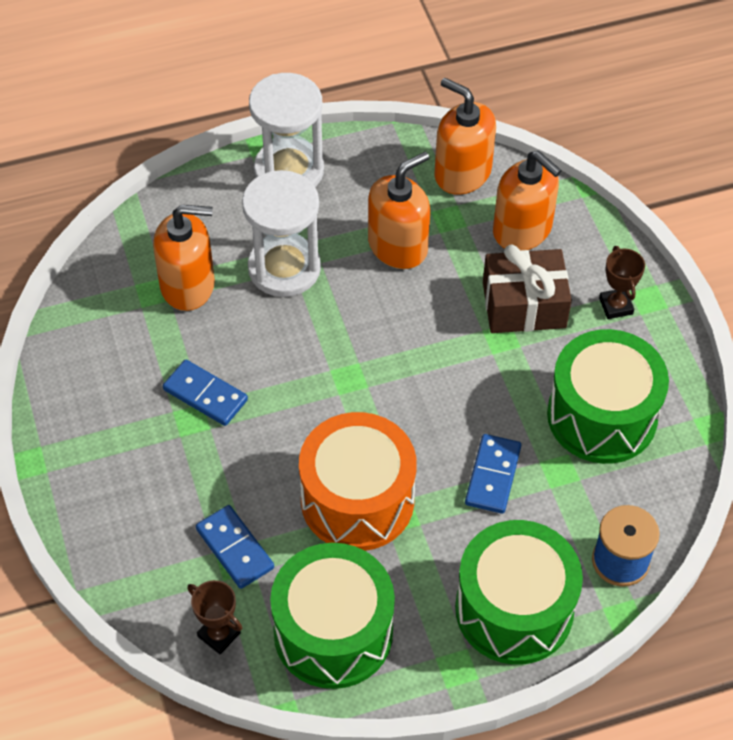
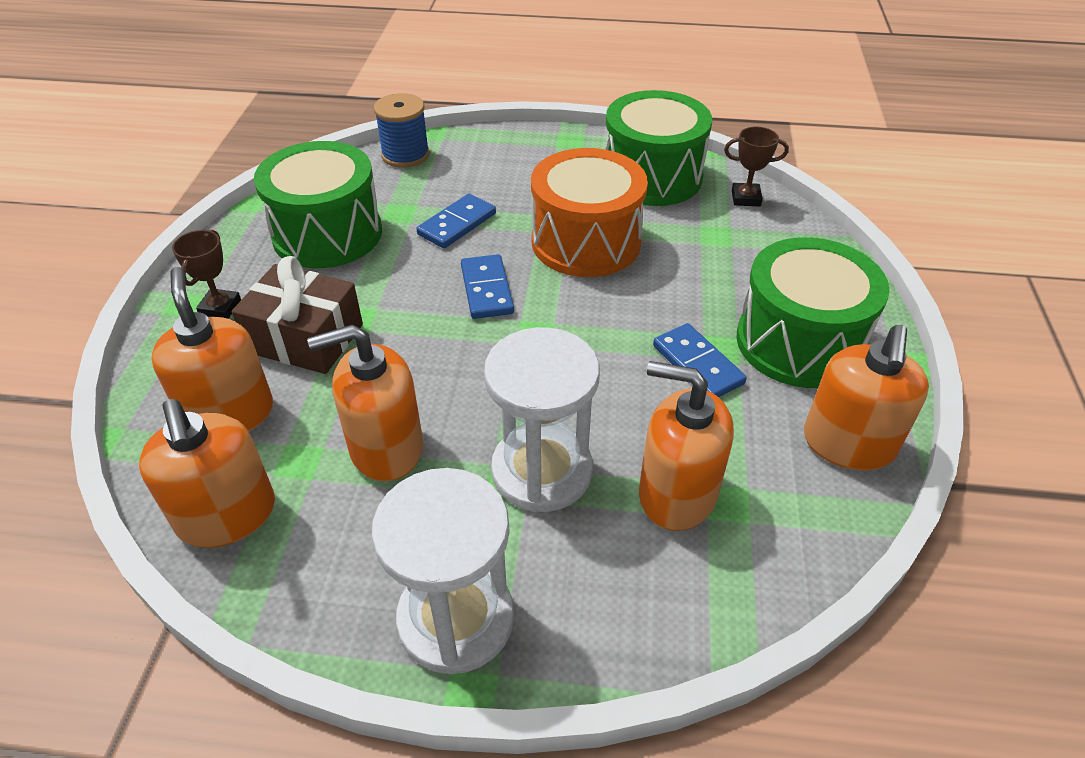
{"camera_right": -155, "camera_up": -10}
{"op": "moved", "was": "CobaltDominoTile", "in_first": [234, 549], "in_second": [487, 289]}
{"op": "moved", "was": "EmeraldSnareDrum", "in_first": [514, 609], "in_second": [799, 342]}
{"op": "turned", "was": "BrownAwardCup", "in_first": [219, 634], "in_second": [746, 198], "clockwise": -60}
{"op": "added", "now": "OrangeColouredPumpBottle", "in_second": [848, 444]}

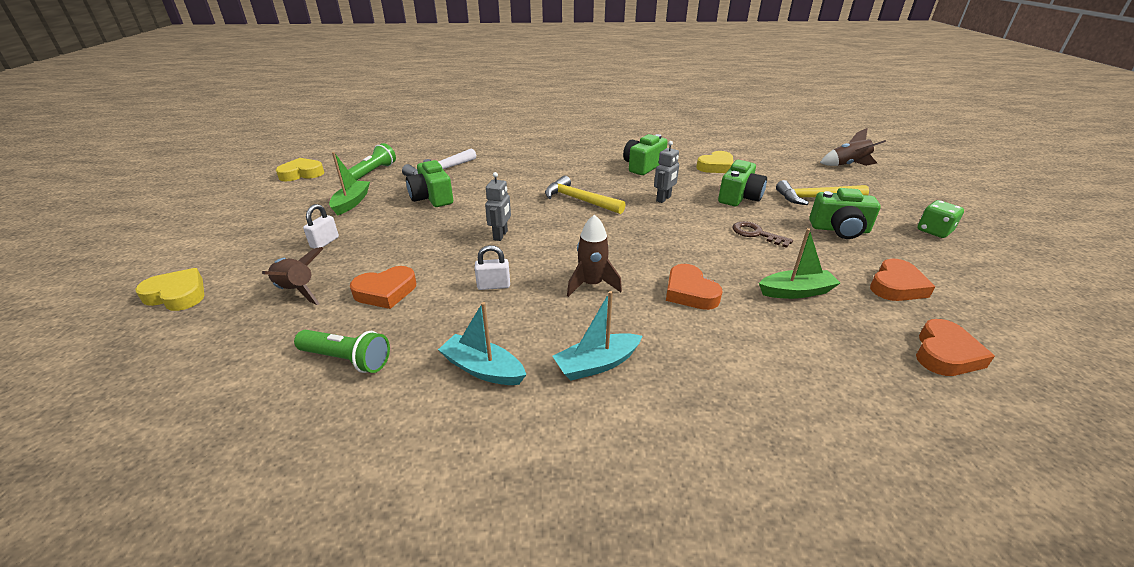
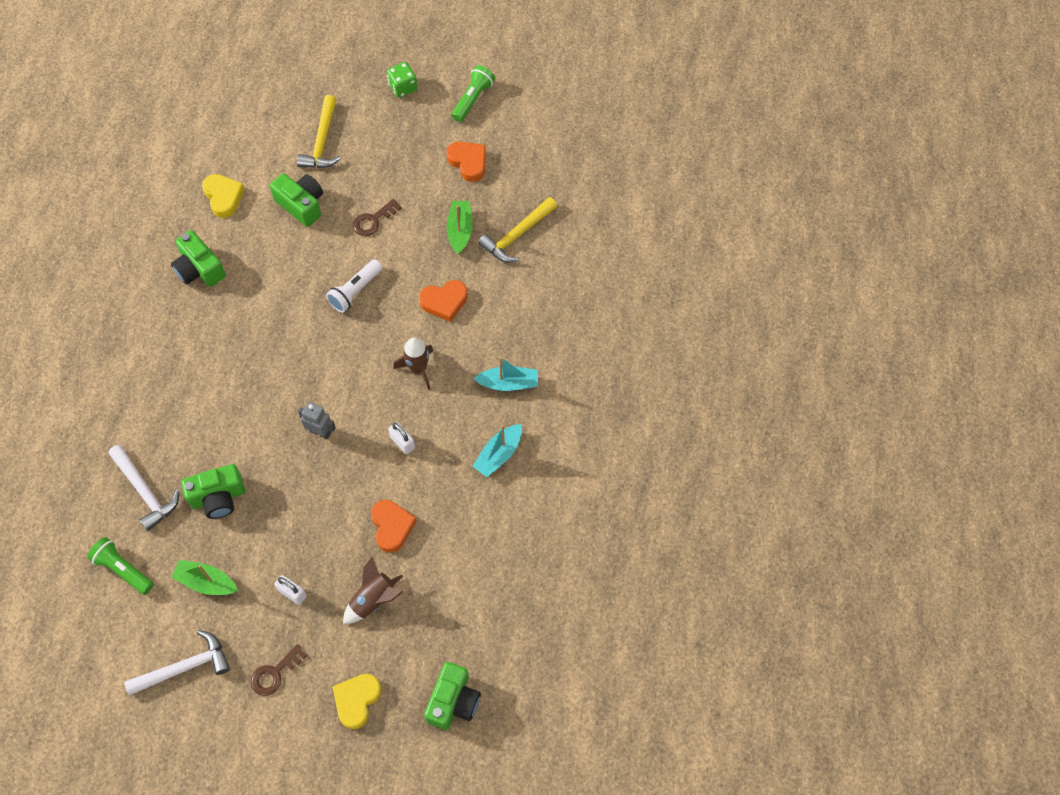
{"camera_right": -80, "camera_up": 30}
{"op": "removed", "was": "BrownToyRocket", "in_first": [848, 165]}
{"op": "removed", "was": "GreyRobot", "in_first": [663, 199]}
{"op": "removed", "was": "BrightYellowHeartShape", "in_first": [302, 174]}
{"op": "moved", "was": "BrightYellowHammer", "in_first": [579, 200], "in_second": [517, 235]}
{"op": "moved", "was": "EmeraldCompactCamera", "in_first": [839, 229], "in_second": [453, 701]}
{"op": "turned", "was": "WhitePadlock", "in_first": [493, 285], "in_second": [402, 442], "clockwise": -45}
{"op": "turned", "was": "TurquoiseSailboat", "in_first": [597, 364], "in_second": [508, 383], "clockwise": -75}
{"op": "removed", "was": "OrangeColouredHeartShape", "in_first": [945, 354]}
{"op": "moved", "was": "EmeraldPocketTorch", "in_first": [347, 359], "in_second": [473, 99]}
{"op": "added", "now": "WhitePocketTorch", "in_second": [355, 291]}
{"op": "added", "now": "WhiteHammer", "in_second": [185, 667]}
{"op": "added", "now": "BrownLatchkey", "in_second": [274, 673]}

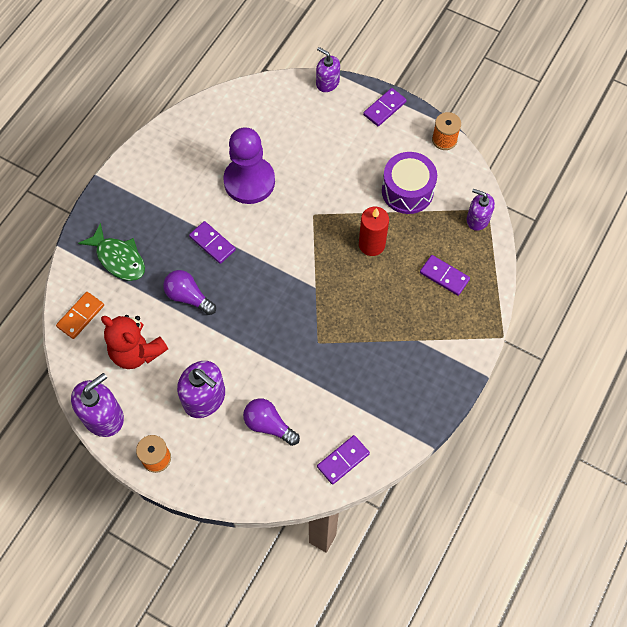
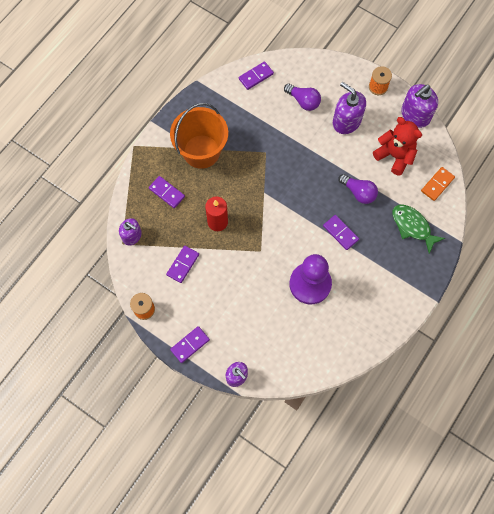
{"camera_right": -175, "camera_up": 5}
{"op": "replaced", "was": "VioletSnareDrum", "now": "VioletDominoTile", "in_first": [407, 191], "in_second": [183, 265]}
{"op": "added", "now": "OrangeColouredPail", "in_second": [201, 151]}

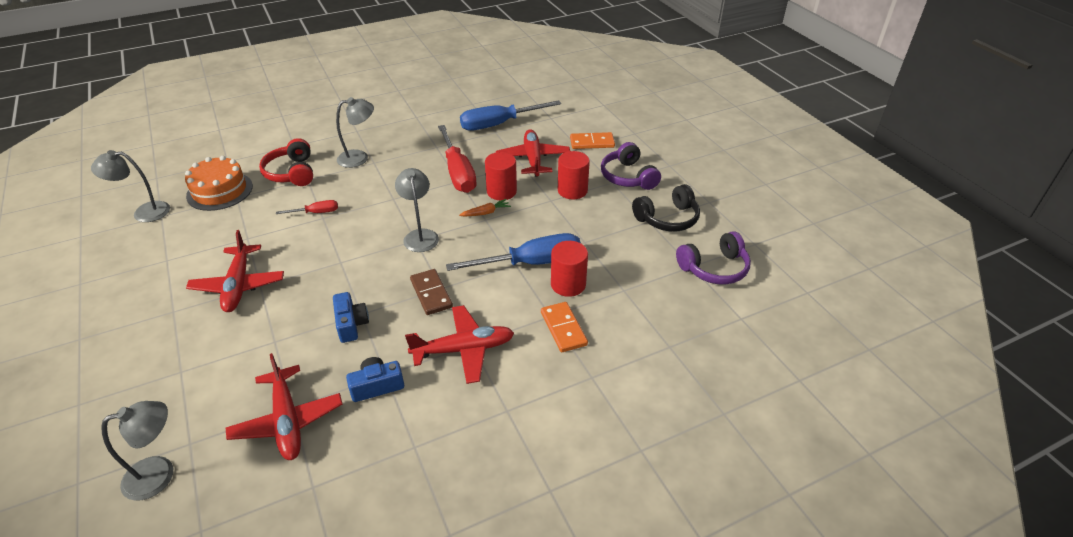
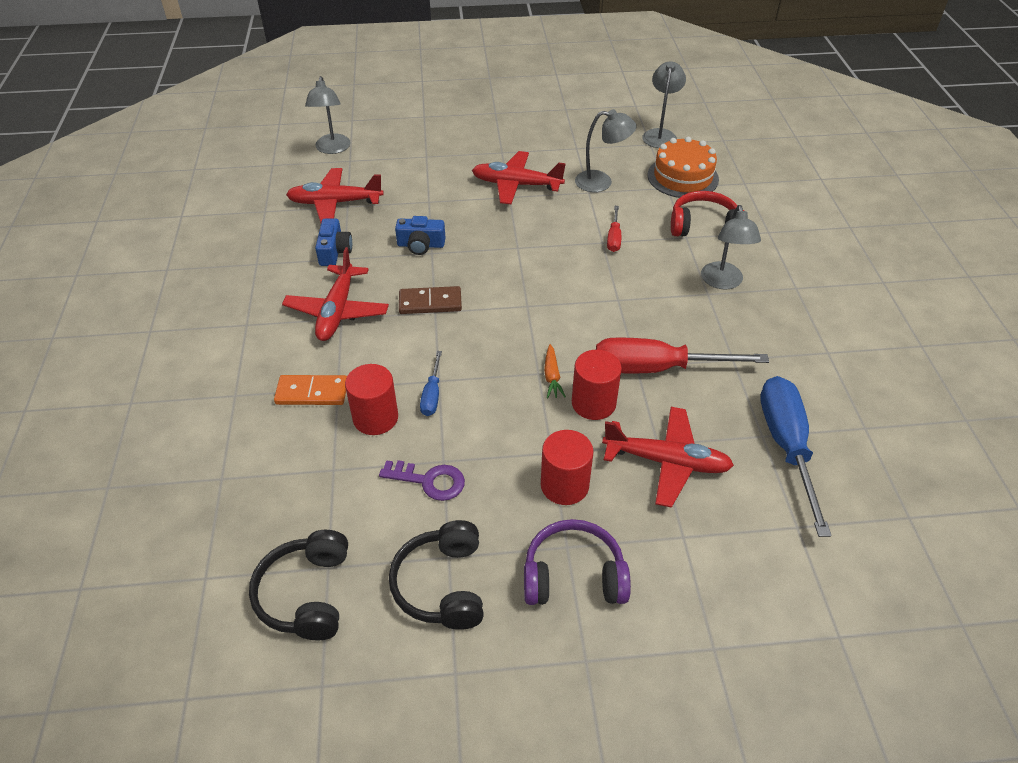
{"camera_right": 110, "camera_up": 5}
{"op": "removed", "was": "OrangeColouredDominoTile", "in_first": [592, 142]}
{"op": "moved", "was": "GreyReadingLamp", "in_first": [420, 235], "in_second": [601, 182]}
{"op": "recoloured", "was": "VioletOverEarHeadphones", "now": "EbonyOverEarHeadphones", "in_first": [714, 268], "in_second": [306, 594]}
{"op": "resized", "was": "CobaltHandScrewdriver", "in_first": [531, 263], "in_second": [432, 395], "ratio": 0.48}
{"op": "added", "now": "VioletLatchkey", "in_second": [429, 481]}

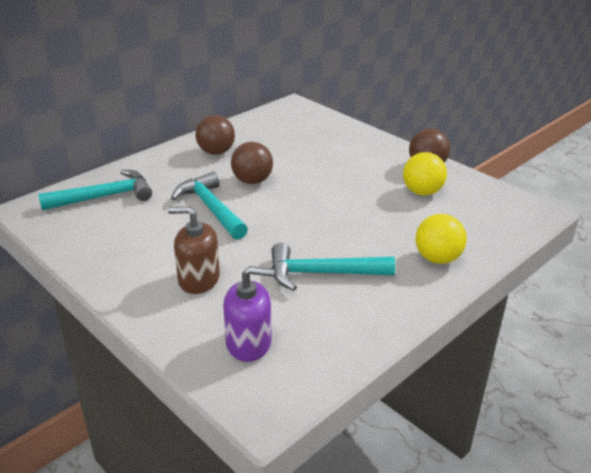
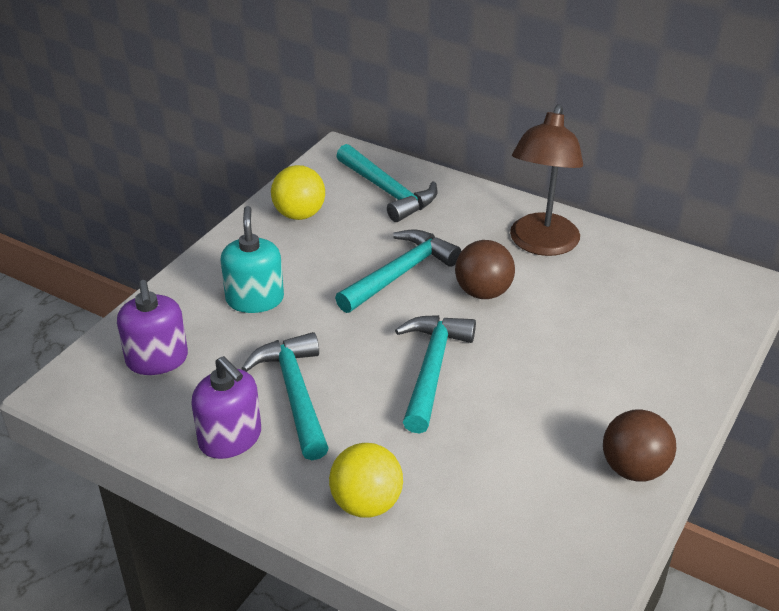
{"camera_right": 75, "camera_up": 5}
{"op": "replaced", "was": "BrownSphere", "now": "BrownReadingLamp", "in_first": [216, 152], "in_second": [541, 244]}
{"op": "moved", "was": "BrightYellowSphere", "in_first": [422, 192], "in_second": [299, 214]}
{"op": "recoloured", "was": "BrownPumpBottle", "now": "TurquoisePumpBottle", "in_first": [199, 279], "in_second": [255, 299]}
{"op": "added", "now": "TurquoiseHammer", "in_second": [431, 369]}
{"op": "added", "now": "VioletPumpBottle", "in_second": [230, 438]}

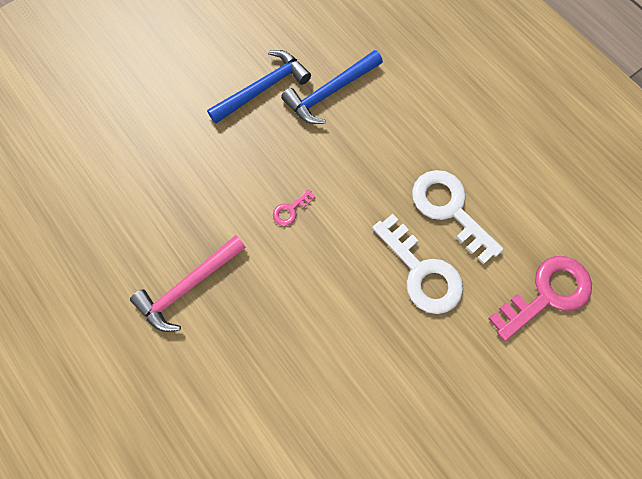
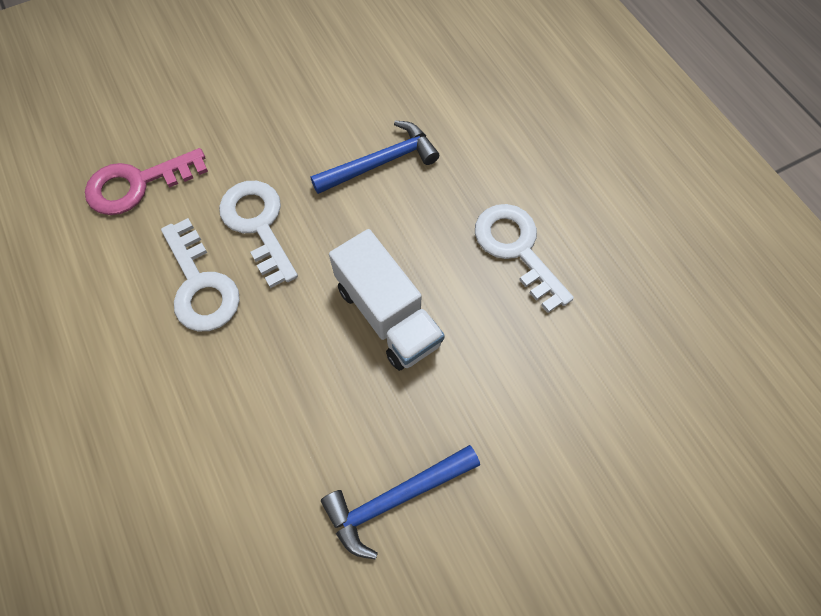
{"camera_right": -170, "camera_up": -5}
{"op": "moved", "was": "CobaltHammer", "in_first": [329, 93], "in_second": [381, 162]}
{"op": "replaced", "was": "RosePinkLatchkey", "now": "WhiteLorry", "in_first": [291, 210], "in_second": [388, 315]}
{"op": "replaced", "was": "RosePinkHammer", "now": "WhiteLatchkey", "in_first": [187, 287], "in_second": [516, 249]}

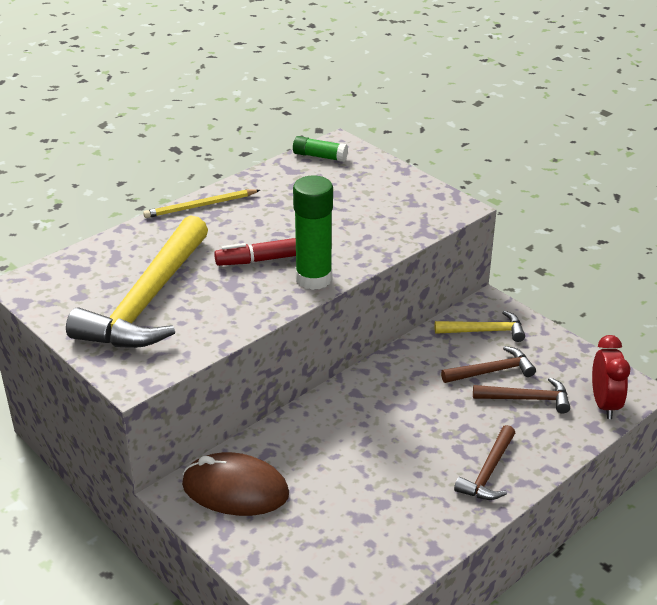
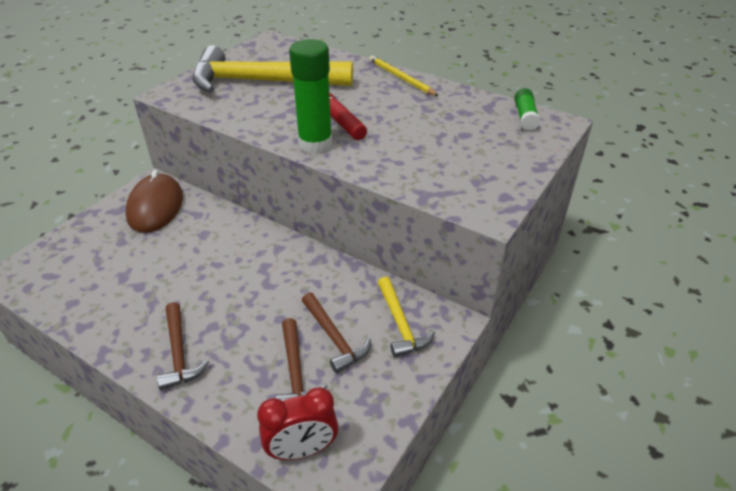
{"camera_right": 75, "camera_up": 5}
{"op": "turned", "was": "BrownHammer", "in_first": [488, 472], "in_second": [179, 353], "clockwise": -120}

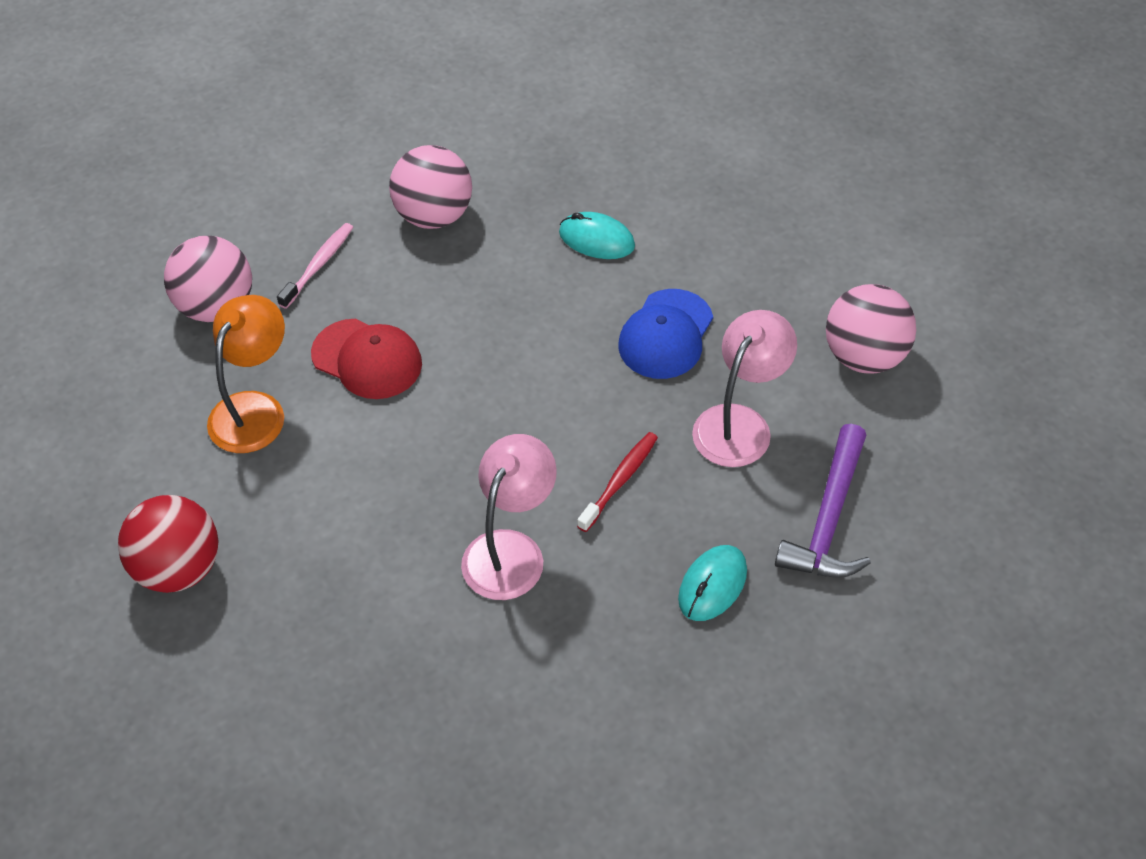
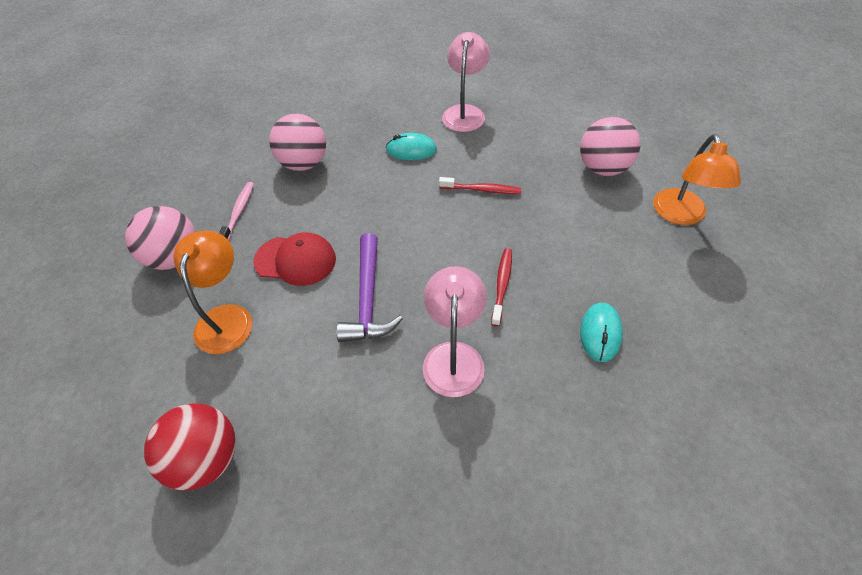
{"camera_right": -20, "camera_up": 0}
{"op": "replaced", "was": "CobaltCap", "now": "ScarletDentalBrush", "in_first": [666, 335], "in_second": [481, 190]}
{"op": "moved", "was": "RosePinkReadingLamp", "in_first": [740, 423], "in_second": [465, 112]}
{"op": "moved", "was": "VioletHammer", "in_first": [829, 519], "in_second": [368, 298]}
{"op": "added", "now": "OrangeColouredReadingLamp", "in_second": [681, 215]}

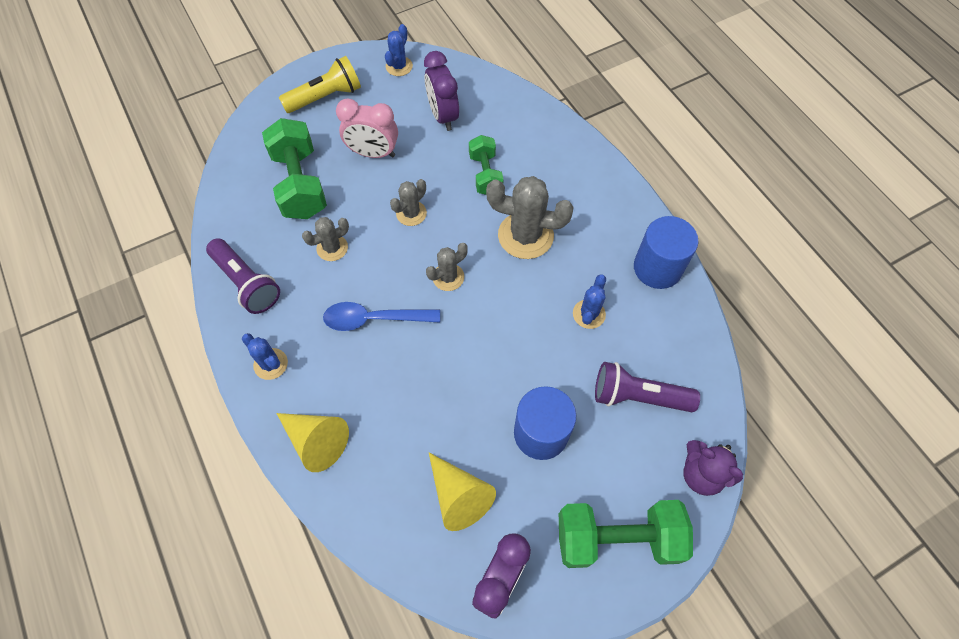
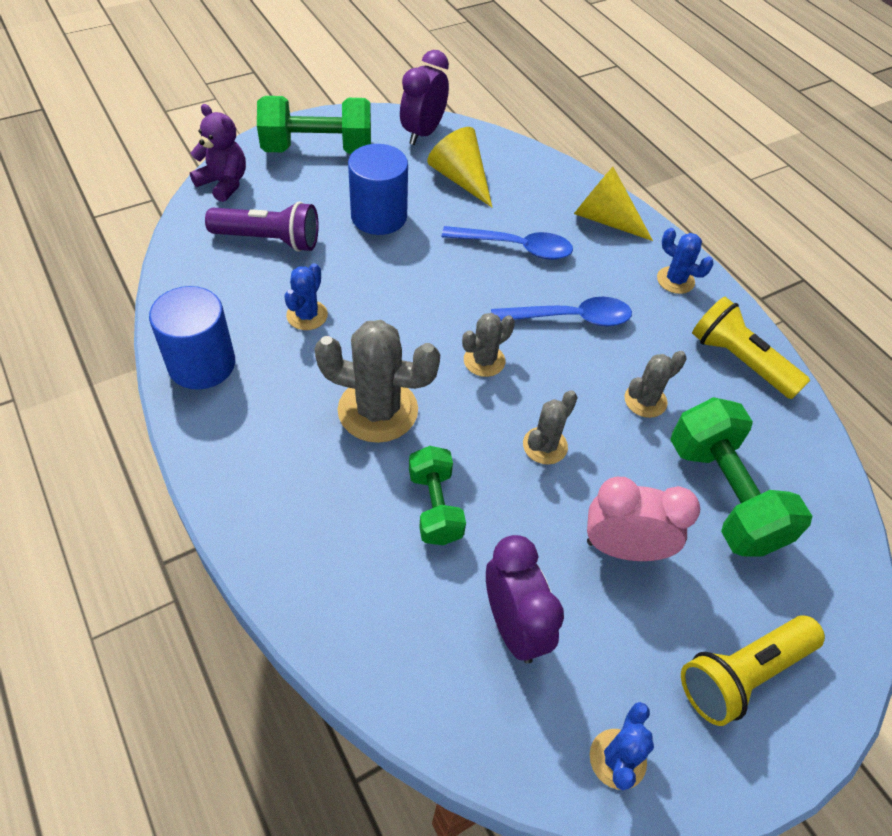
{"camera_right": 175, "camera_up": -10}
{"op": "recoloured", "was": "VioletPocketTorch", "now": "BrightYellowPocketTorch", "in_first": [247, 283], "in_second": [739, 361]}
{"op": "added", "now": "CobaltSpoon", "in_second": [515, 247]}

